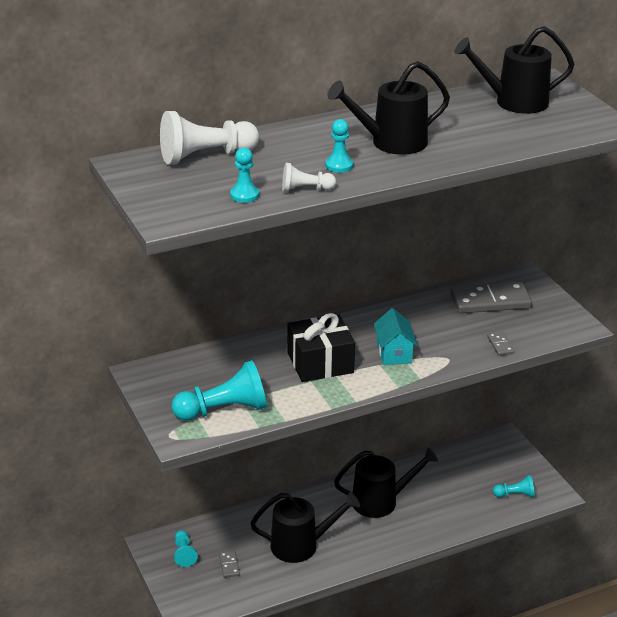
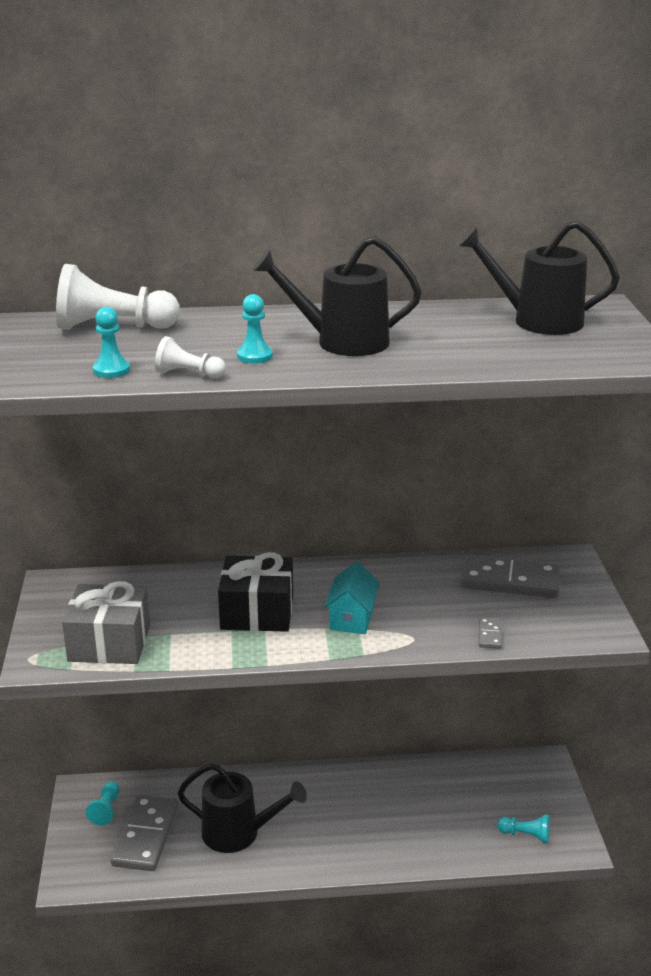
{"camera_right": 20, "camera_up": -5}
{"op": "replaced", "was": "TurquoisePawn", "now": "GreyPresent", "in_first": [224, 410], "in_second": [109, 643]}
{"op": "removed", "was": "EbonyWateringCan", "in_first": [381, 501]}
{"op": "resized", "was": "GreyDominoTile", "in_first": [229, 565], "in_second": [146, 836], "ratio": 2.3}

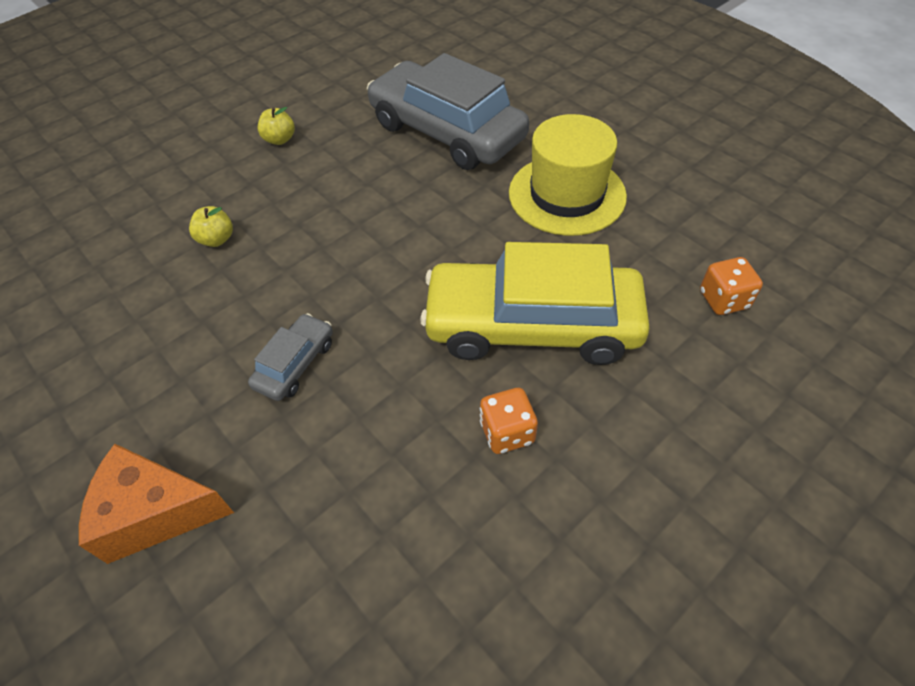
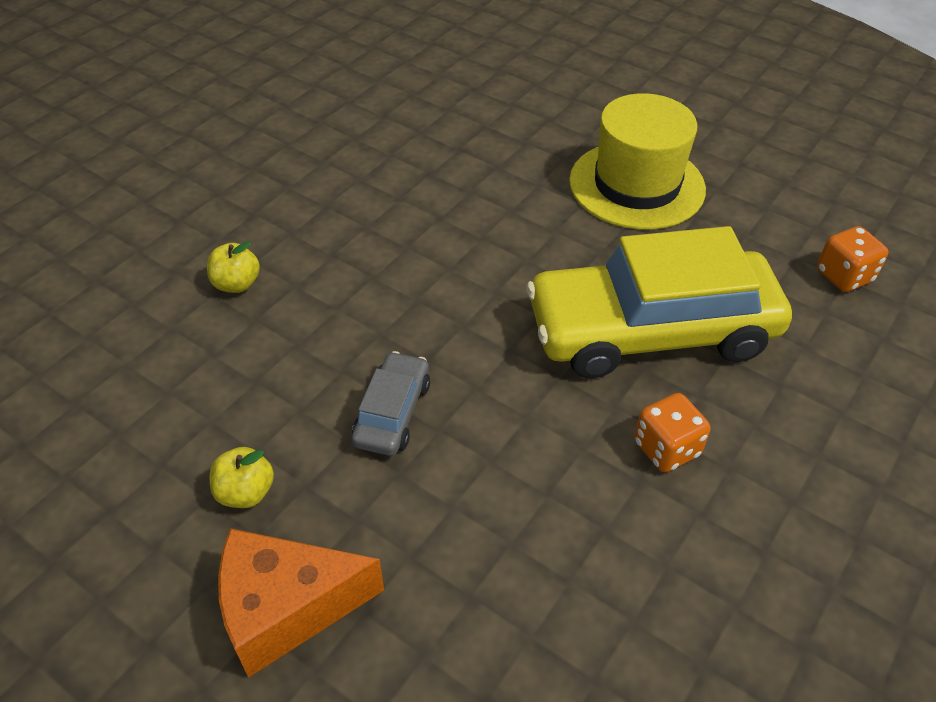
{"camera_right": -15, "camera_up": -5}
{"op": "removed", "was": "GreyToyCar", "in_first": [447, 132]}
{"op": "moved", "was": "BrightYellowToyApple", "in_first": [280, 139], "in_second": [246, 492]}

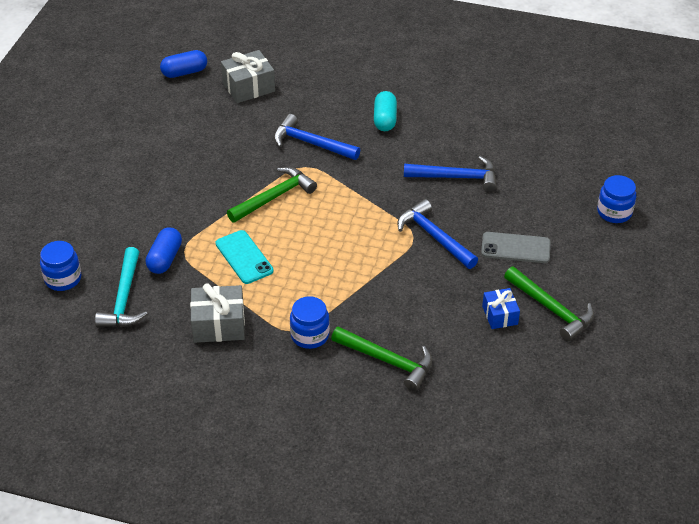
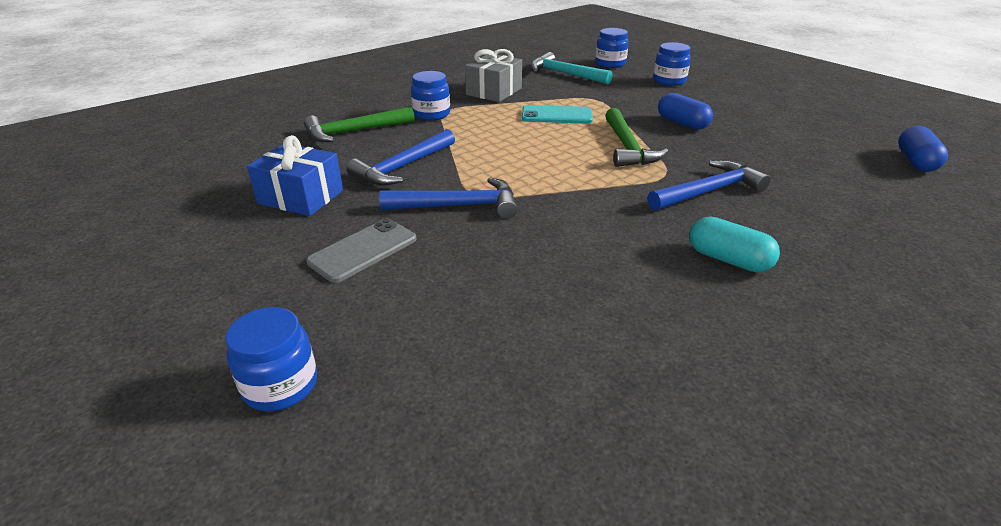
{"camera_right": 125, "camera_up": -10}
{"op": "removed", "was": "GreyPresent", "in_first": [248, 87]}
{"op": "moved", "was": "CobaltHammer", "in_first": [456, 177], "in_second": [403, 167]}
{"op": "moved", "was": "CobaltPillShape", "in_first": [165, 259], "in_second": [682, 123]}
{"op": "removed", "was": "EmeraldHammer", "in_first": [551, 309]}
{"op": "resized", "was": "CobaltPresent", "in_first": [500, 315], "in_second": [301, 197], "ratio": 1.58}
{"op": "added", "now": "CobaltPreserveJar", "in_second": [669, 81]}

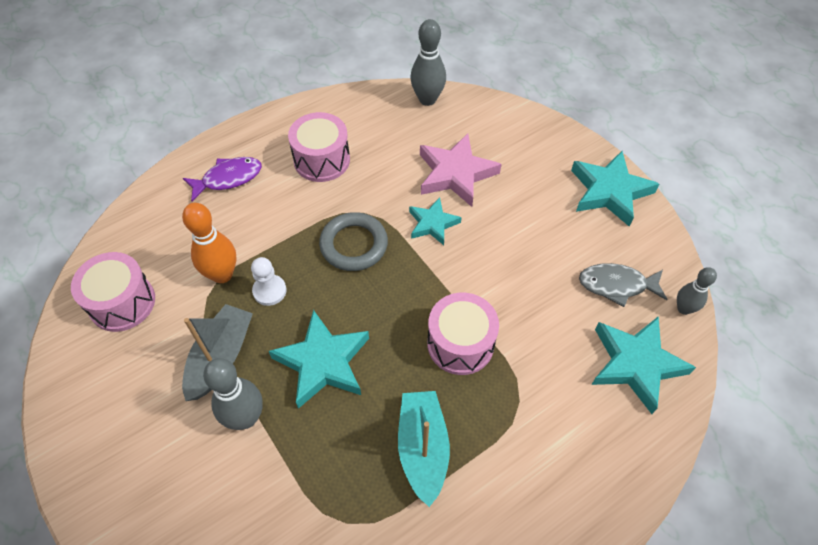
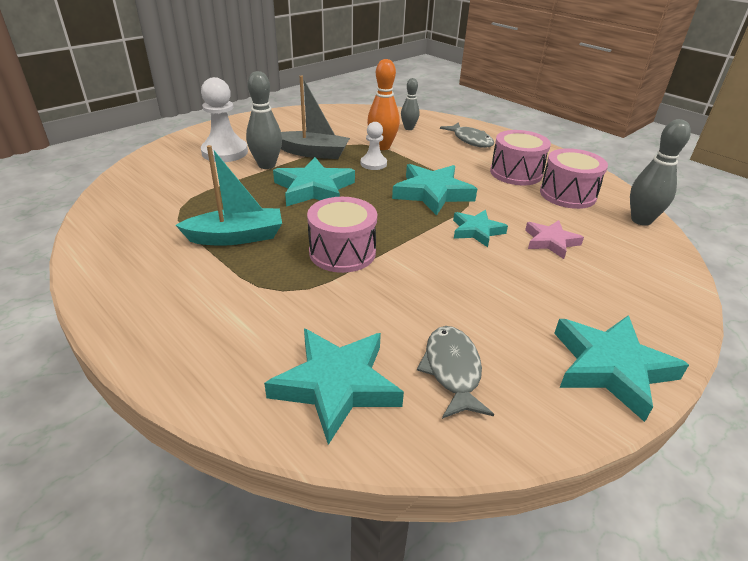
{"camera_right": 80, "camera_up": -20}
{"op": "resized", "was": "RosePinkFivePointedStar", "in_first": [455, 174], "in_second": [550, 242], "ratio": 0.61}
{"op": "recoloured", "was": "VioletFish", "now": "GreyFish", "in_first": [228, 178], "in_second": [470, 140]}
{"op": "replaced", "was": "GreyRing", "now": "TurquoiseFivePointedStar", "in_first": [354, 245], "in_second": [432, 193]}
{"op": "moved", "was": "RosePinkSnareDrum", "in_first": [122, 303], "in_second": [567, 194]}
{"op": "moved", "was": "GreyBowlingPin", "in_first": [684, 309], "in_second": [409, 128]}
{"op": "added", "now": "WhitePawn", "in_second": [225, 152]}

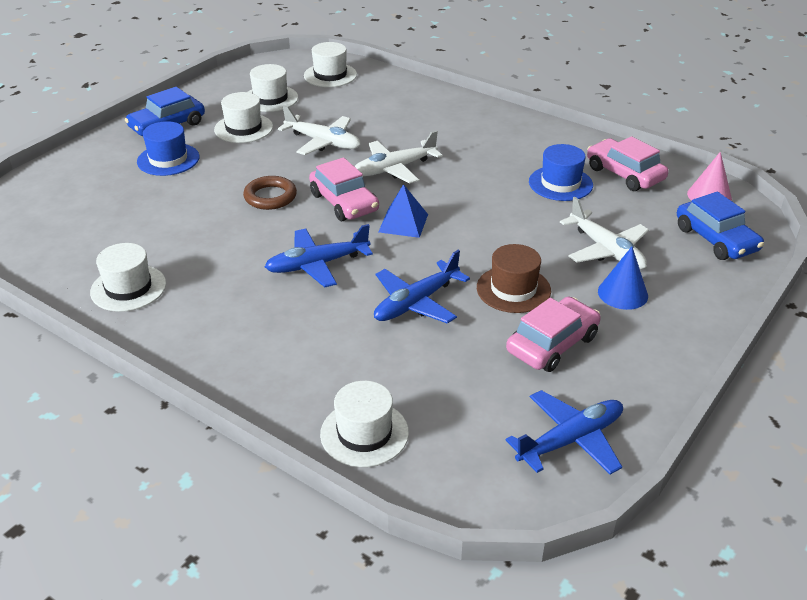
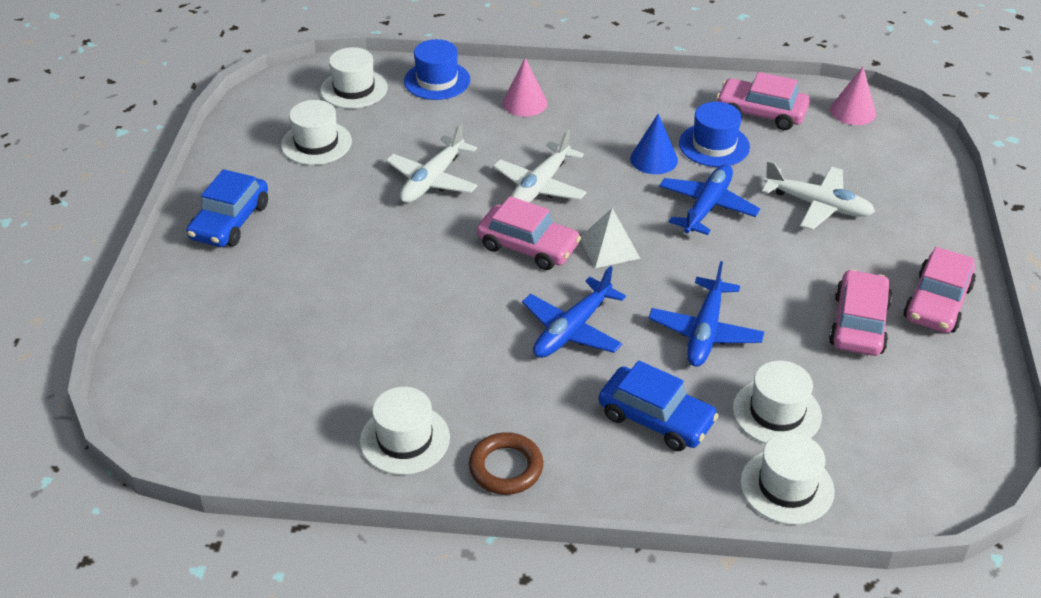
{"camera_right": -30, "camera_up": 5}
{"op": "moved", "was": "WhiteHat", "in_first": [243, 128], "in_second": [776, 412]}
{"op": "turned", "was": "WhitePlane", "in_first": [323, 142], "in_second": [433, 180], "clockwise": 120}
{"op": "moved", "was": "CobaltHat", "in_first": [168, 159], "in_second": [437, 80]}
{"op": "moved", "was": "BrownRing", "in_first": [270, 197], "in_second": [506, 467]}
{"op": "recoloured", "was": "CobaltPyramid", "now": "WhitePyramid", "in_first": [403, 223], "in_second": [609, 247]}
{"op": "moved", "was": "CobaltToyCar", "in_first": [716, 239], "in_second": [656, 418]}
{"op": "removed", "was": "BrownHat", "in_first": [513, 289]}
{"op": "moved", "was": "CobaltSolidCone", "in_first": [622, 293], "in_second": [654, 159]}
{"op": "moved", "was": "CobaltPlane", "in_first": [570, 440], "in_second": [707, 207]}
{"op": "added", "now": "RosePinkSolidCone", "in_second": [524, 103]}
{"op": "added", "now": "RosePinkToyCar", "in_second": [937, 303]}

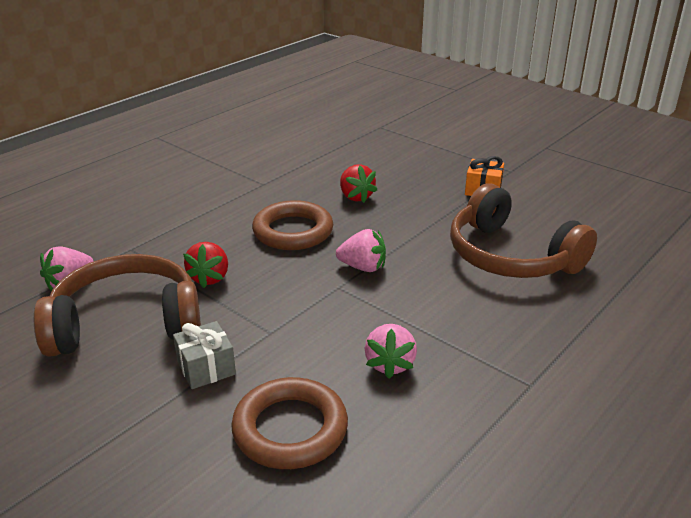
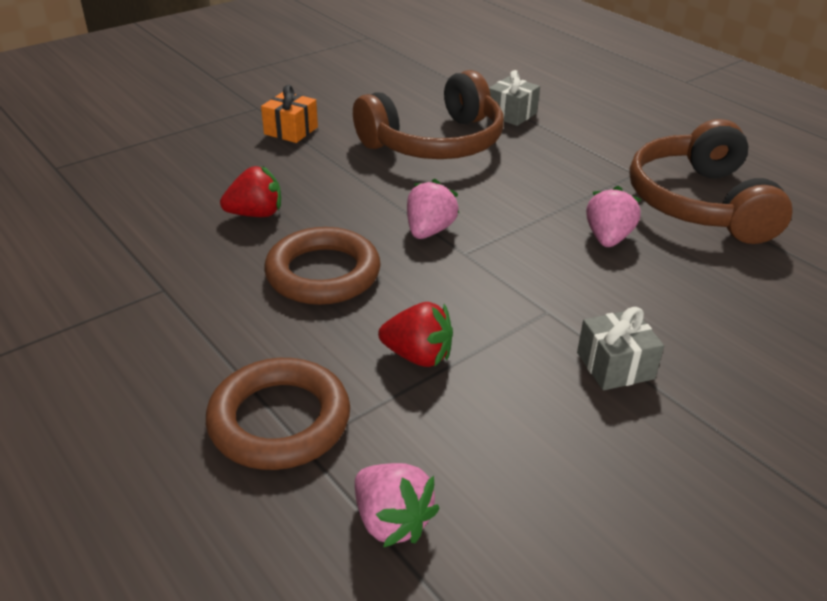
{"camera_right": -80, "camera_up": 5}
{"op": "moved", "was": "BrownOverEarHeadphones", "in_first": [126, 323], "in_second": [700, 203]}
{"op": "turned", "was": "RosePinkBerry", "in_first": [390, 364], "in_second": [608, 238], "clockwise": -90}
{"op": "moved", "was": "BrownRing", "in_first": [290, 429], "in_second": [279, 420]}
{"op": "added", "now": "GreyPresent", "in_second": [511, 114]}

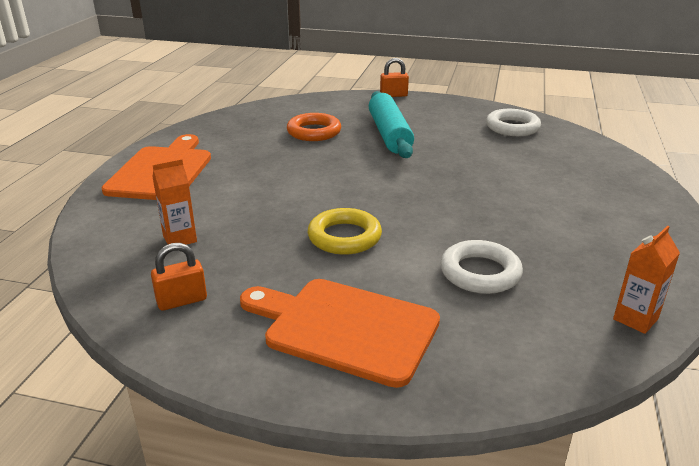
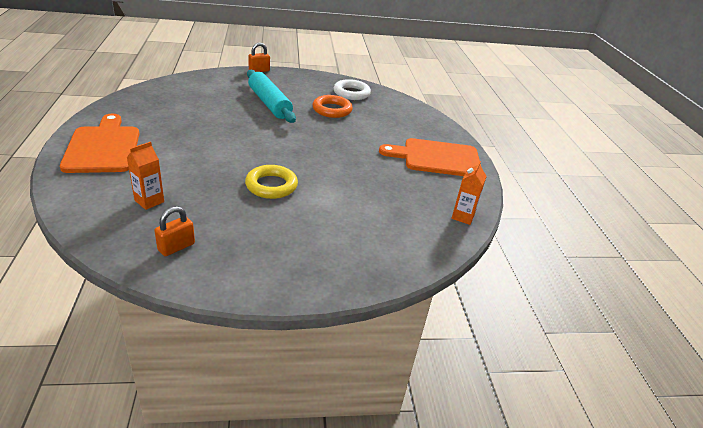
{"camera_right": -25, "camera_up": 5}
{"op": "moved", "was": "OrangeColouredRing", "in_first": [314, 132], "in_second": [332, 110]}
{"op": "removed", "was": "WhiteRing", "in_first": [480, 273]}
{"op": "moved", "was": "OrangeColouredChoppingBoard", "in_first": [345, 328], "in_second": [437, 158]}

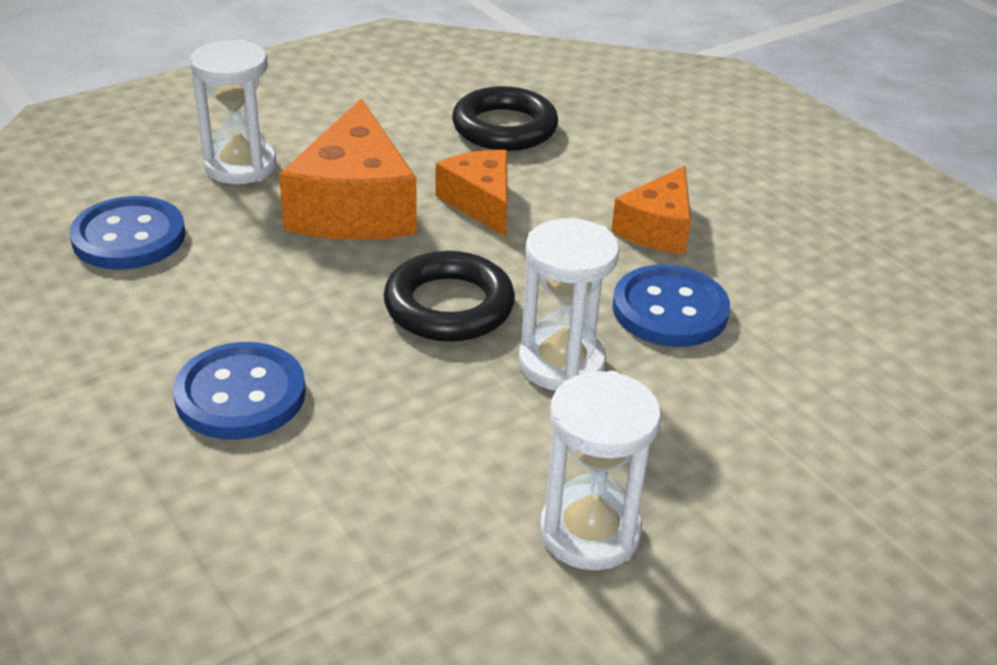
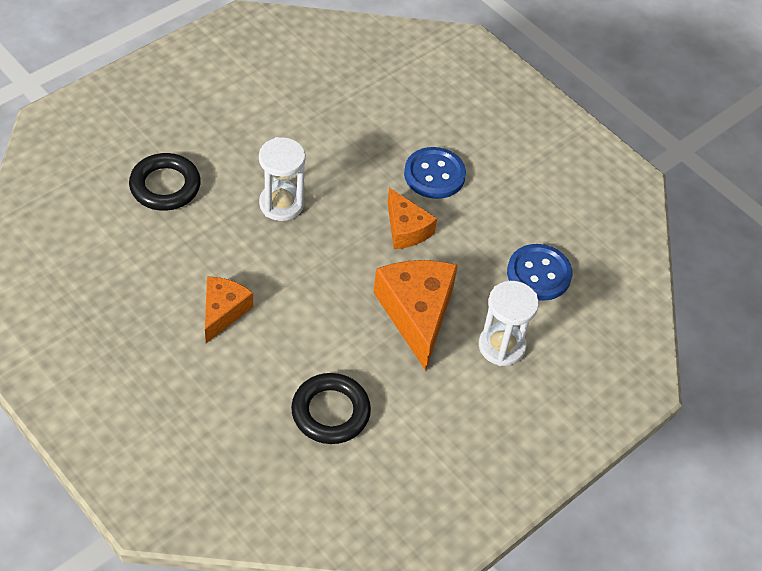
{"camera_right": 170, "camera_up": 15}
{"op": "moved", "was": "OrangeColouredCheese", "in_first": [480, 202], "in_second": [406, 229]}
{"op": "moved", "was": "EbonyRing", "in_first": [449, 306], "in_second": [165, 186]}
{"op": "removed", "was": "CobaltShirtButton", "in_first": [669, 310]}
{"op": "removed", "was": "WhiteHourglass", "in_first": [590, 532]}

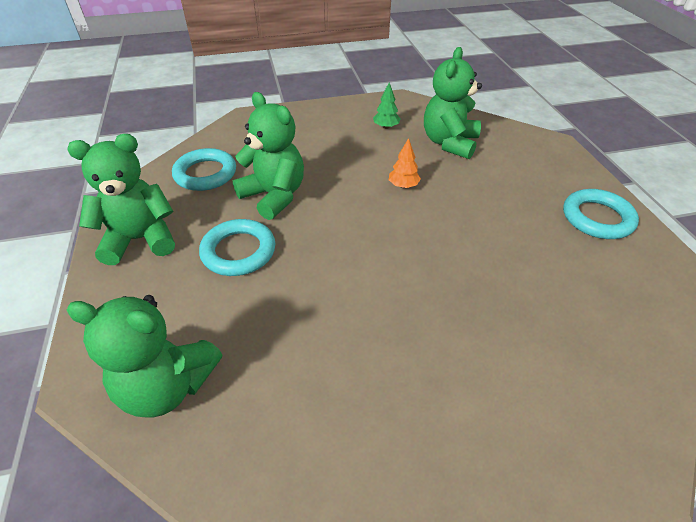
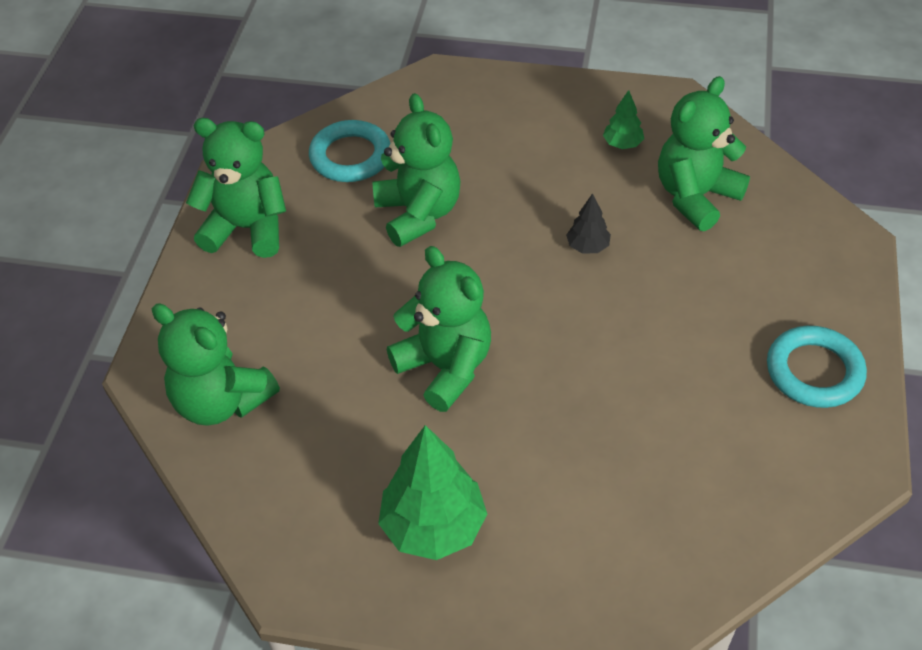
{"camera_right": 25, "camera_up": 5}
{"op": "recoloured", "was": "OrangeColouredTree", "now": "EbonyTree", "in_first": [403, 186], "in_second": [587, 246]}
{"op": "removed", "was": "TurquoiseRing", "in_first": [238, 251]}
{"op": "added", "now": "EmeraldTeddy", "in_second": [445, 367]}
{"op": "added", "now": "EmeraldTree", "in_second": [433, 527]}

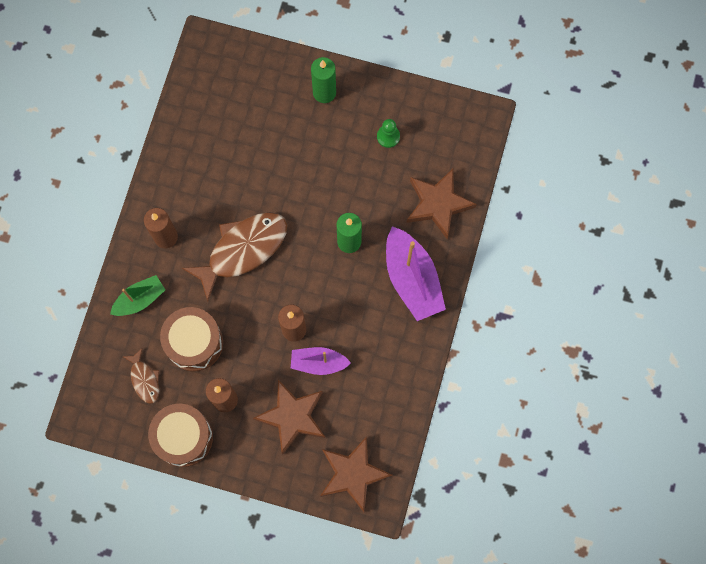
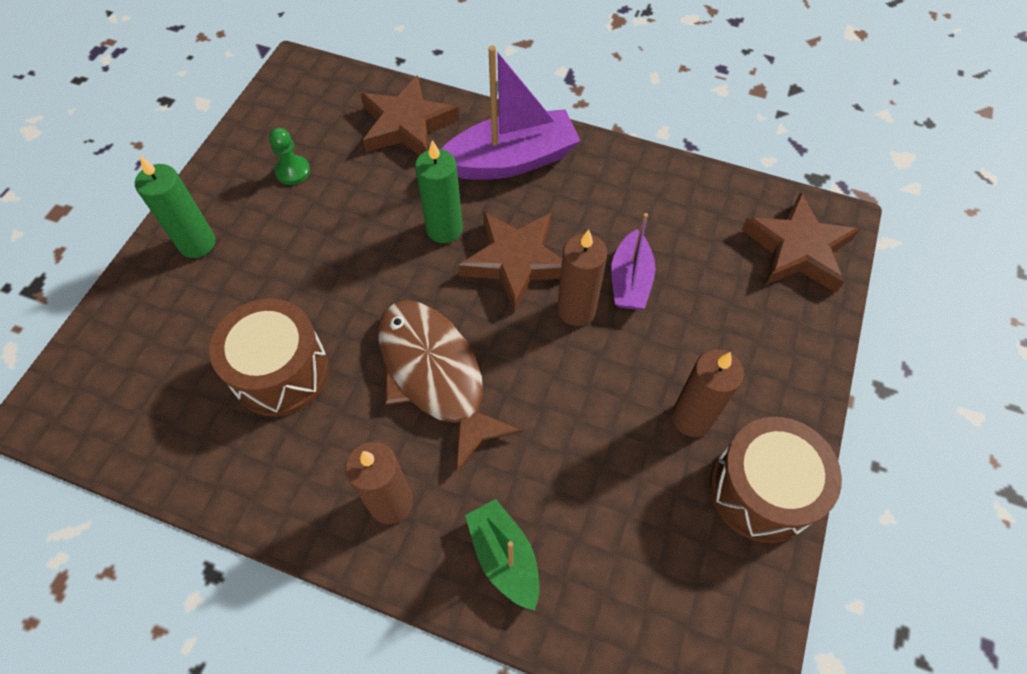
{"camera_right": -85, "camera_up": -15}
{"op": "moved", "was": "BrownSnareDrum", "in_first": [194, 343], "in_second": [281, 372]}
{"op": "removed", "was": "BrownFish", "in_first": [144, 379]}
{"op": "moved", "was": "BrownFivePointedStar", "in_first": [292, 417], "in_second": [515, 261]}

